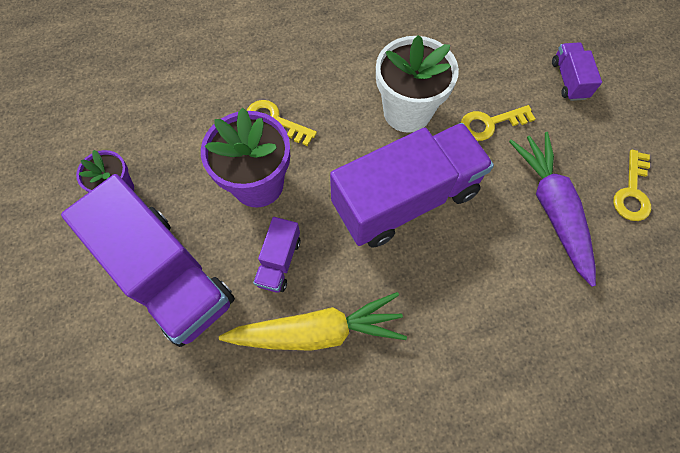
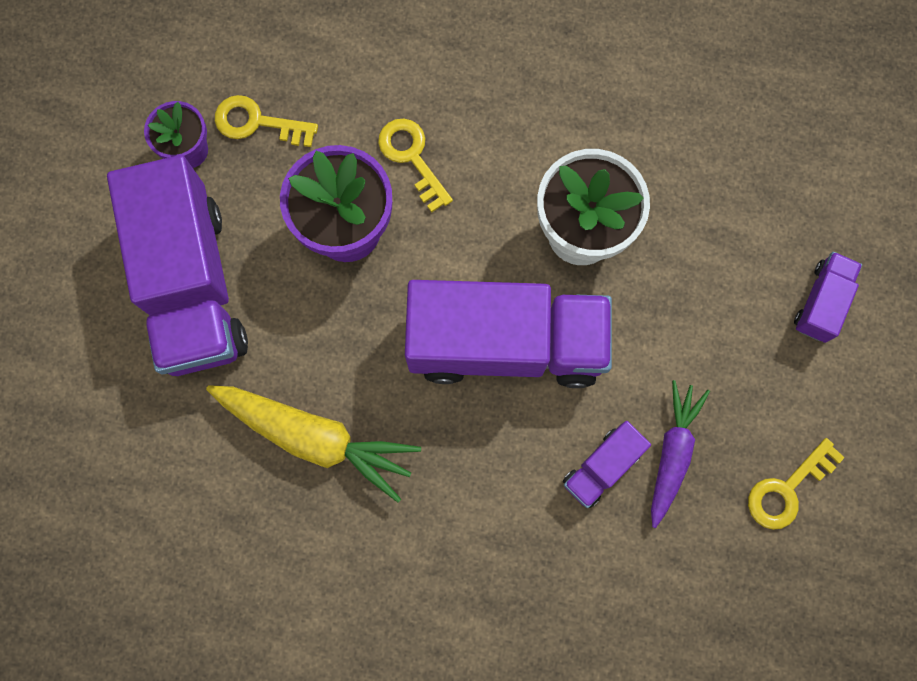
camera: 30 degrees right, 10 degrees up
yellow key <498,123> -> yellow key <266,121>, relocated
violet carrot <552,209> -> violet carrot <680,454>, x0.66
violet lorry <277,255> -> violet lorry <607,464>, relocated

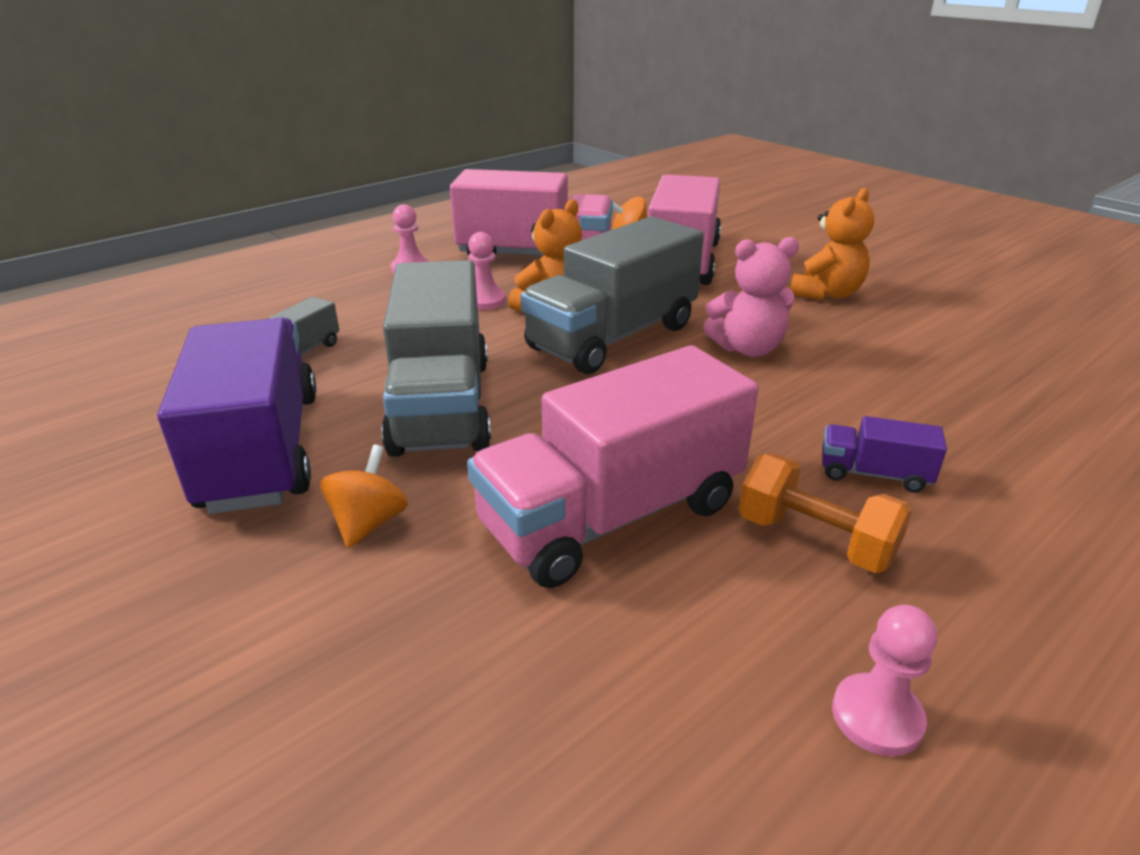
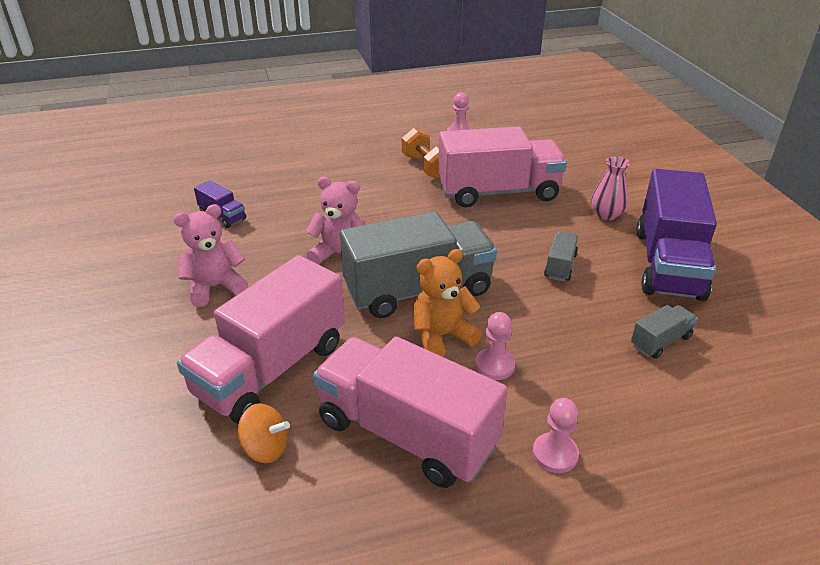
camera: 155 degrees left, 5 degrees up
orange-coloured teddy bear <832,244> -> rosy teddy bear <211,255>
grey lorry <436,358> -> grey lorry <561,256>, x0.43
violet lorry <884,454> -> violet lorry <220,204>, relocated
orange-coloured spinning top <364,496> -> rosy flower vase <610,188>

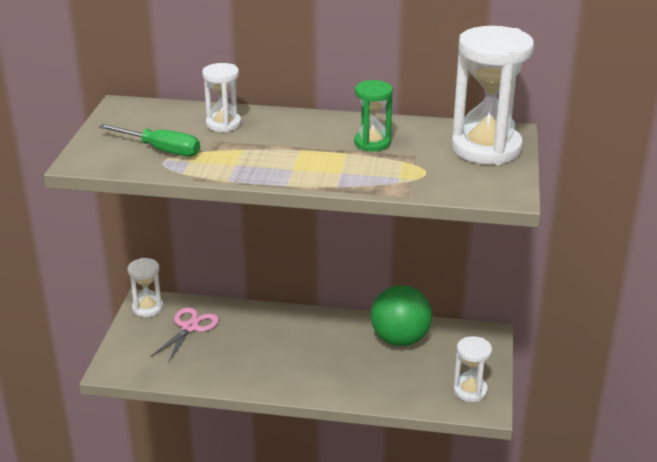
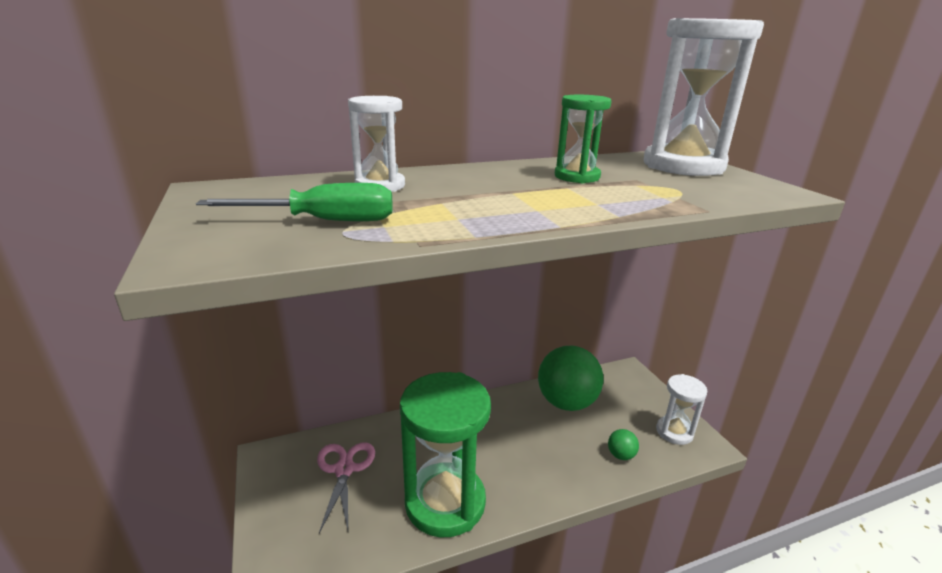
camera: 30 degrees left, 5 degrees down
white sand timer <145,287> -> none
none -> leaf-green sand timer <445,454>
none -> leaf-green sphere <623,444>

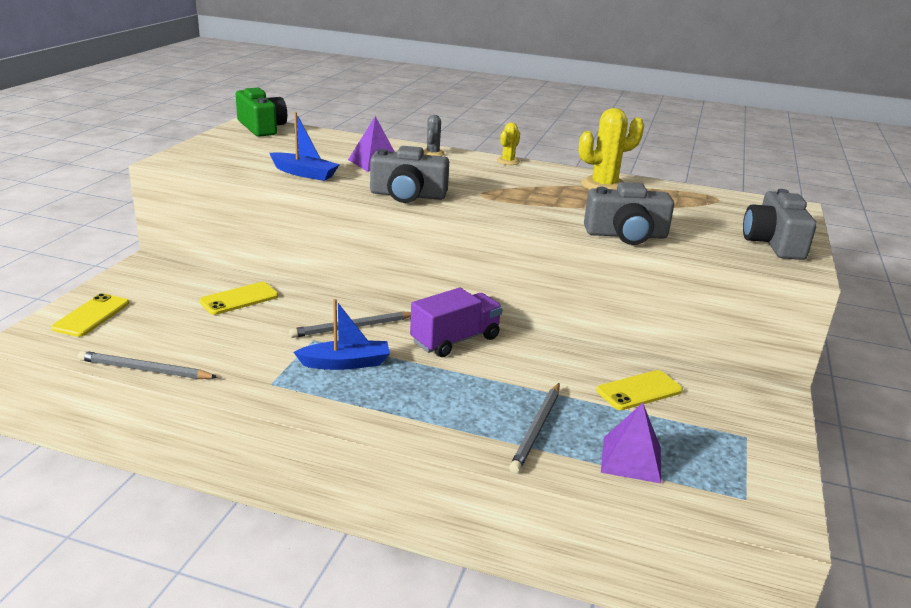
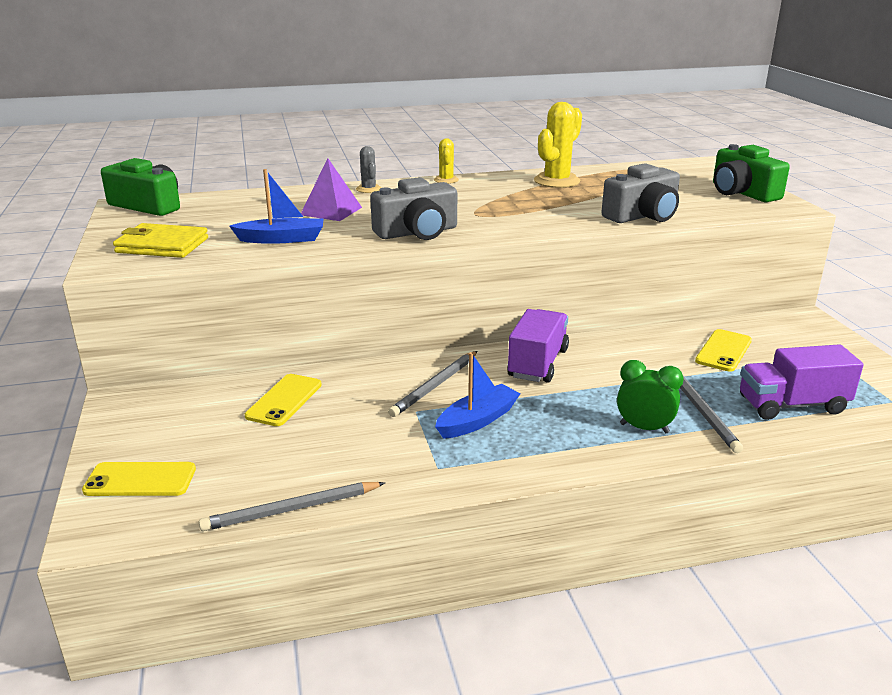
camera: 30 degrees left, 0 degrees up
grey compact camera <780,224> -> leaf-green compact camera <751,173>
yellow smartphone <90,315> -> yellow smartphone <139,479>, 75 degrees counterclockwise
violet pyramid shape <631,443> -> violet lorry <802,382>
none -> yellow billfold <160,240>
none -> leaf-green clock <650,396>

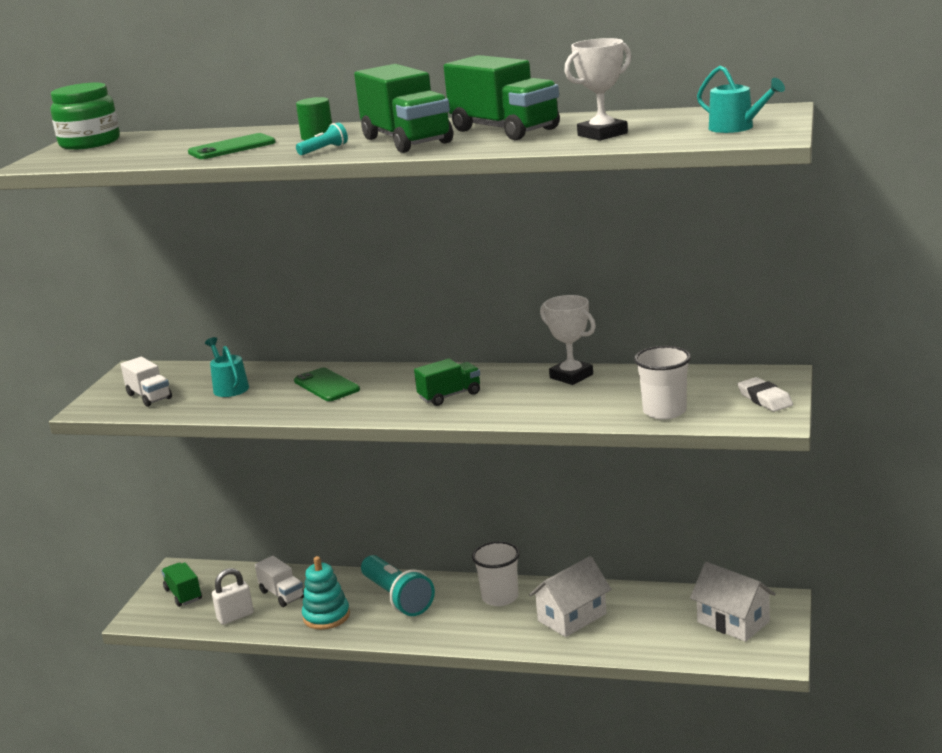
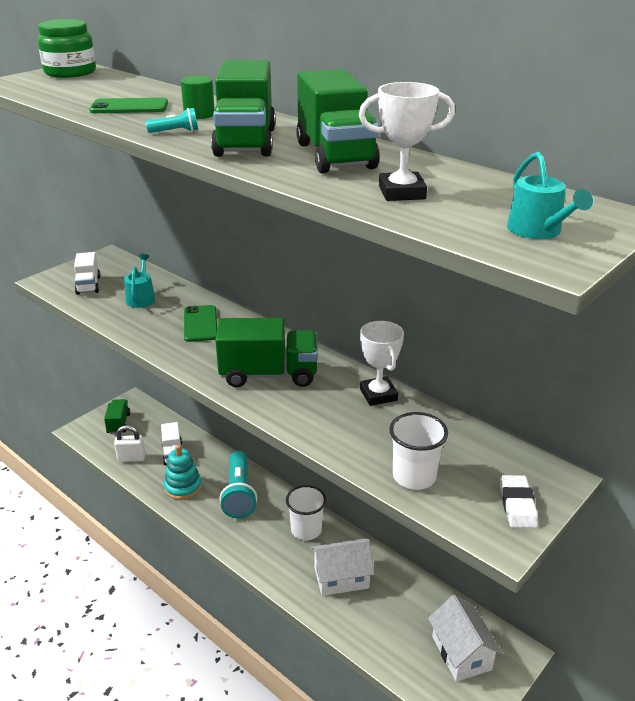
camera: 25 degrees right, 10 degrees up
leaf-green lorry <447,382> -> leaf-green lorry <266,352>, x1.76

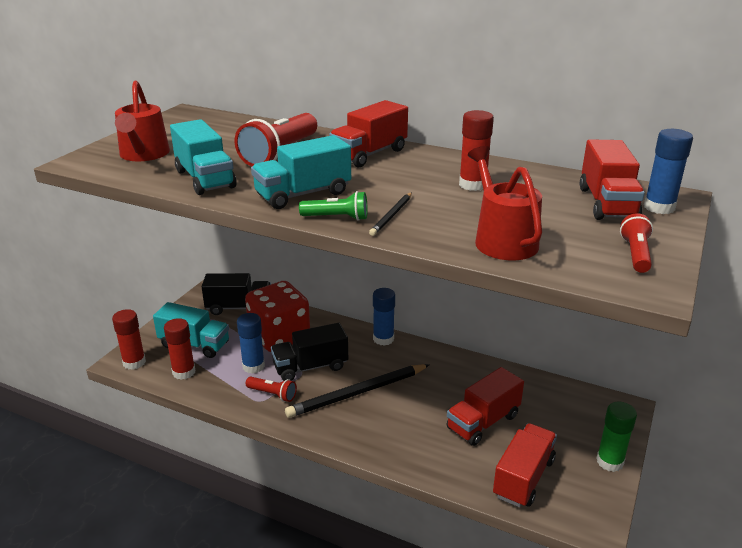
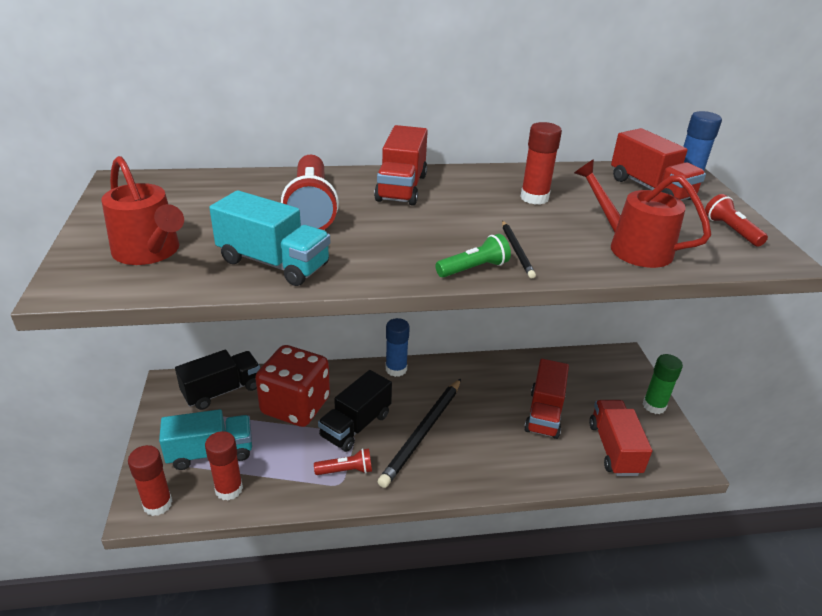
camera: 35 degrees left, 5 degrees up
turquoise lorry <301,172> -> none
blue stick of glue <251,343> -> none

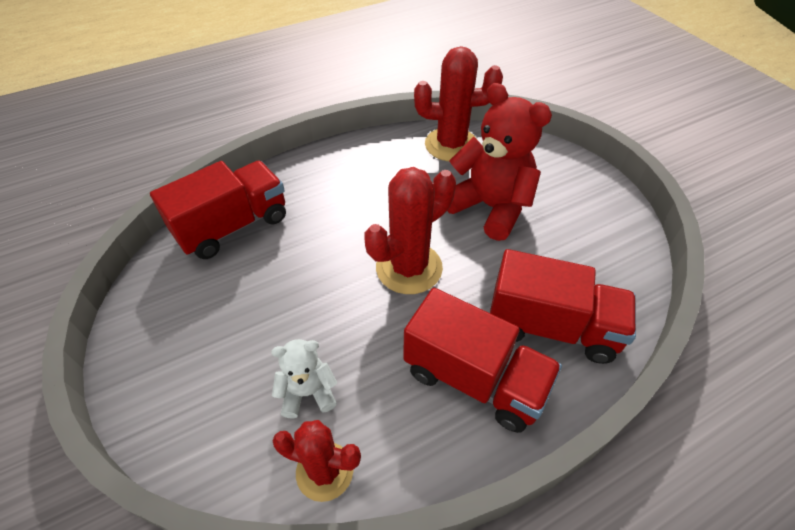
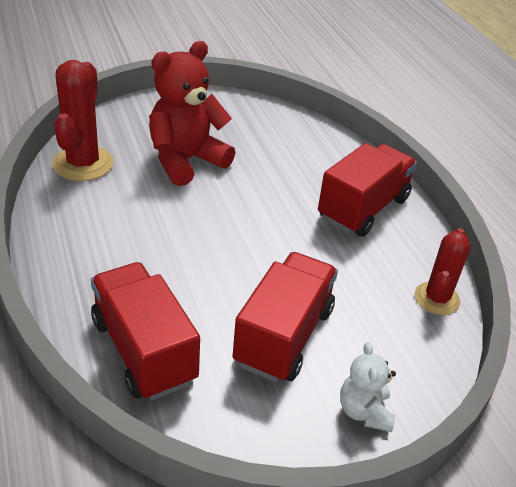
camera: 85 degrees left, 10 degrees down
crimson prickly plant <410,230> -> none
crimson lorry <563,306> -> crimson lorry <285,317>, relocated
white teddy bear <304,378> -> white teddy bear <368,387>, relocated

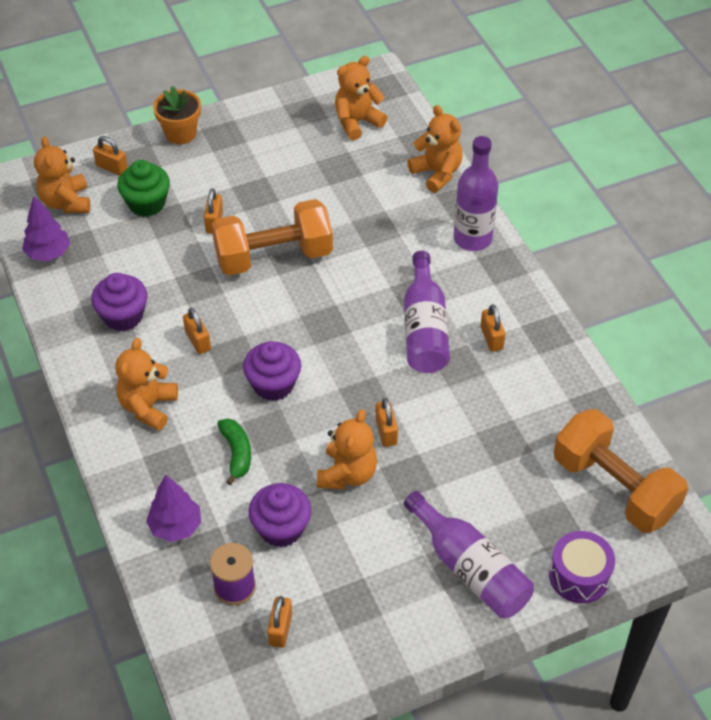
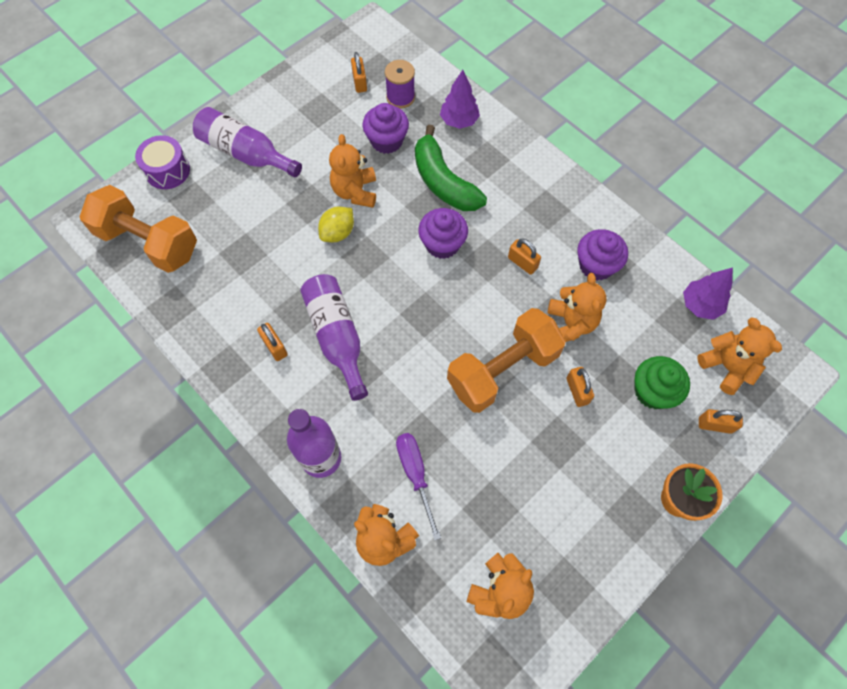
camera: 160 degrees right, 15 degrees up
orange-coloured teddy bear <146,384> -> orange-coloured teddy bear <576,307>, relocated
orange-coloured small lock <386,422> -> yellow lemon <336,224>
leaf-green toy banana <234,451> -> leaf-green toy banana <451,168>, x1.80
none -> violet flat screwdriver <418,486>

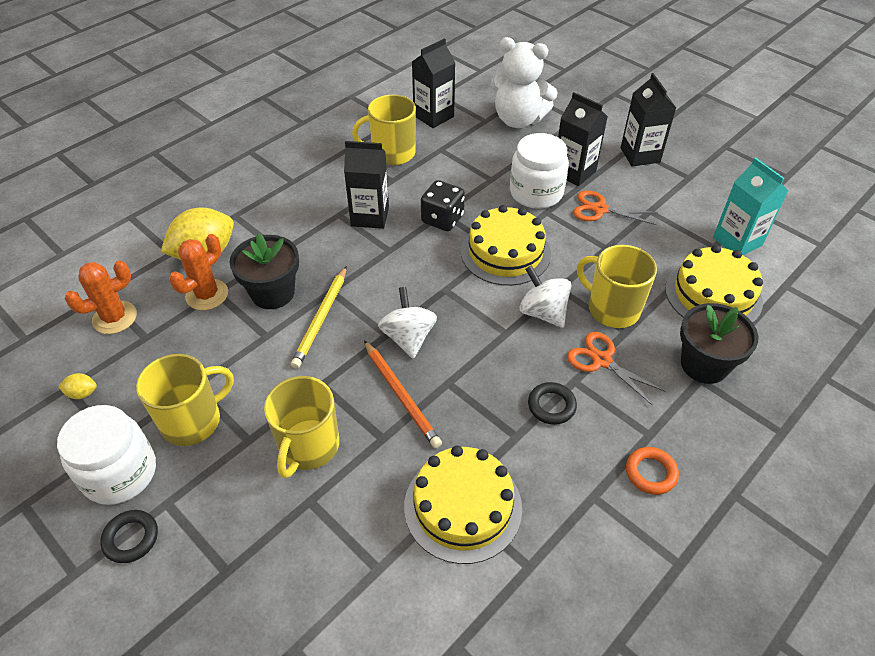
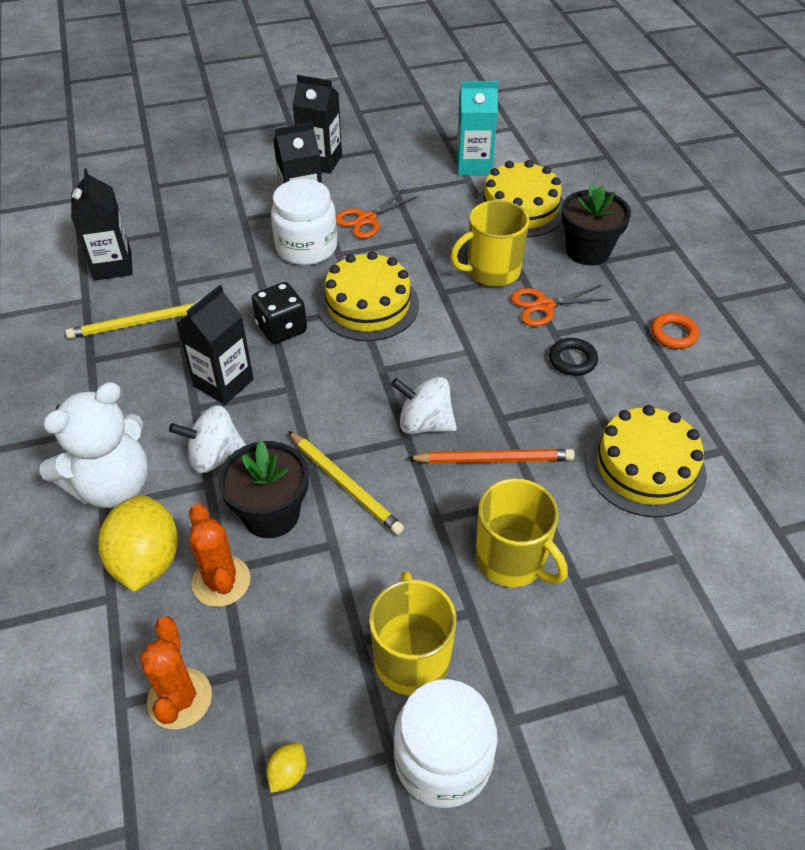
camera: 60 degrees left, 0 degrees up
white teddy bear <524,82> -> white teddy bear <93,445>, relocated
yellow coffee mug <384,130> -> yellow wooden pencil <129,321>
white spinning top <545,296> -> white spinning top <207,439>, relocated
ebony torus <129,536> -> none

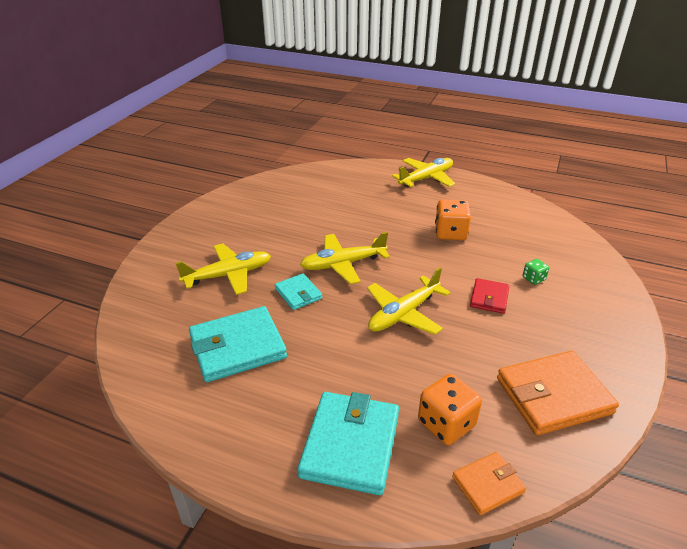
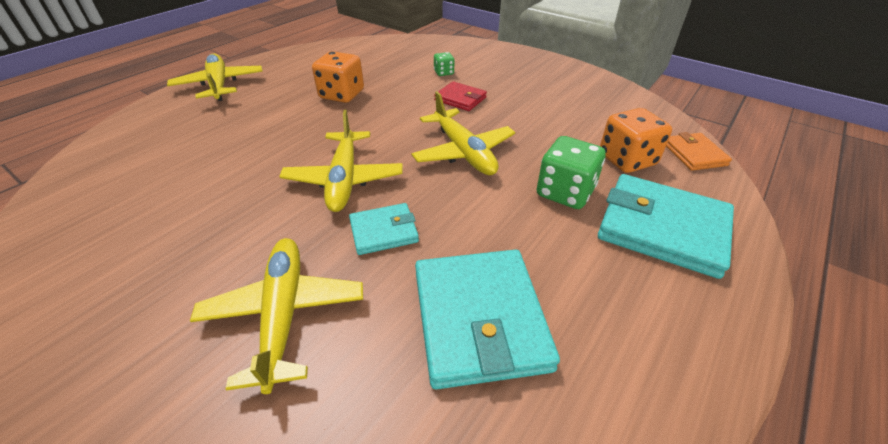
camera: 75 degrees left, 5 degrees up
orange-coloured billfold <558,393> -> none
none -> leaf-green dice <571,172>

